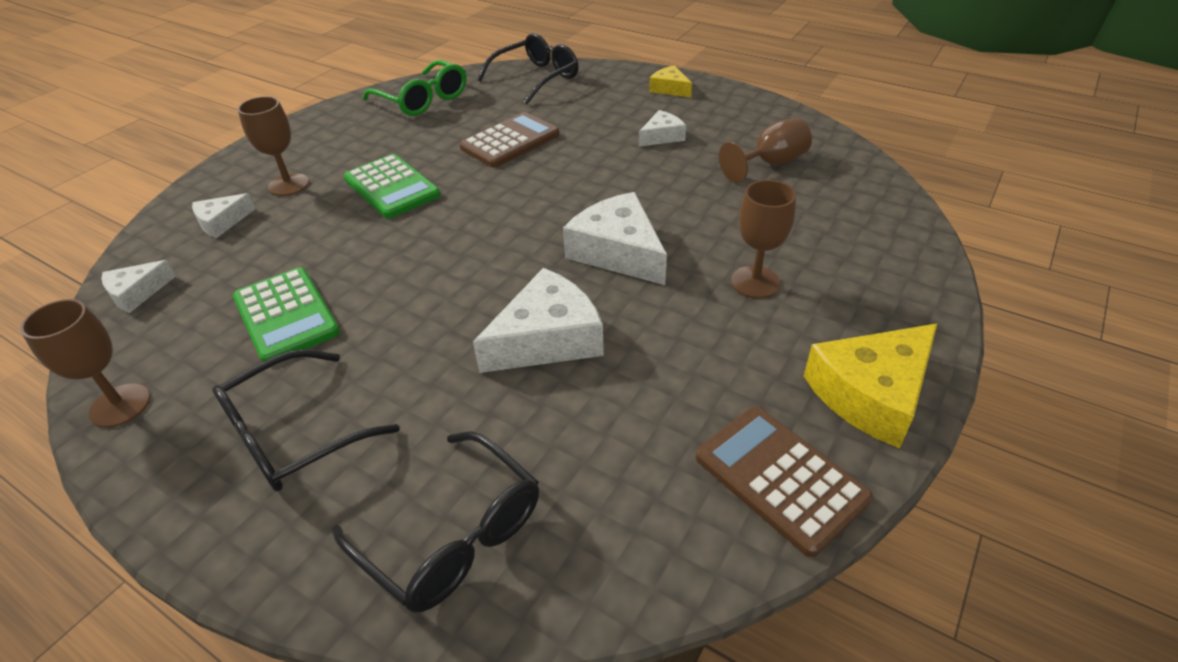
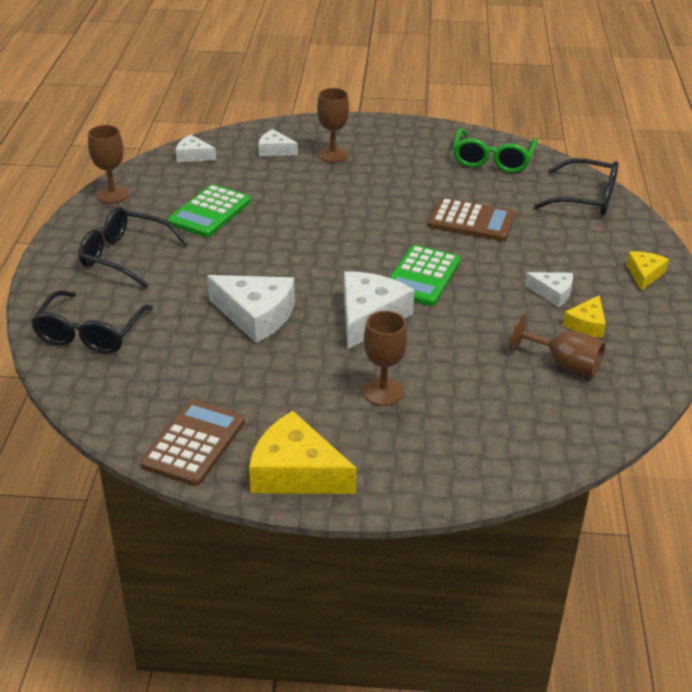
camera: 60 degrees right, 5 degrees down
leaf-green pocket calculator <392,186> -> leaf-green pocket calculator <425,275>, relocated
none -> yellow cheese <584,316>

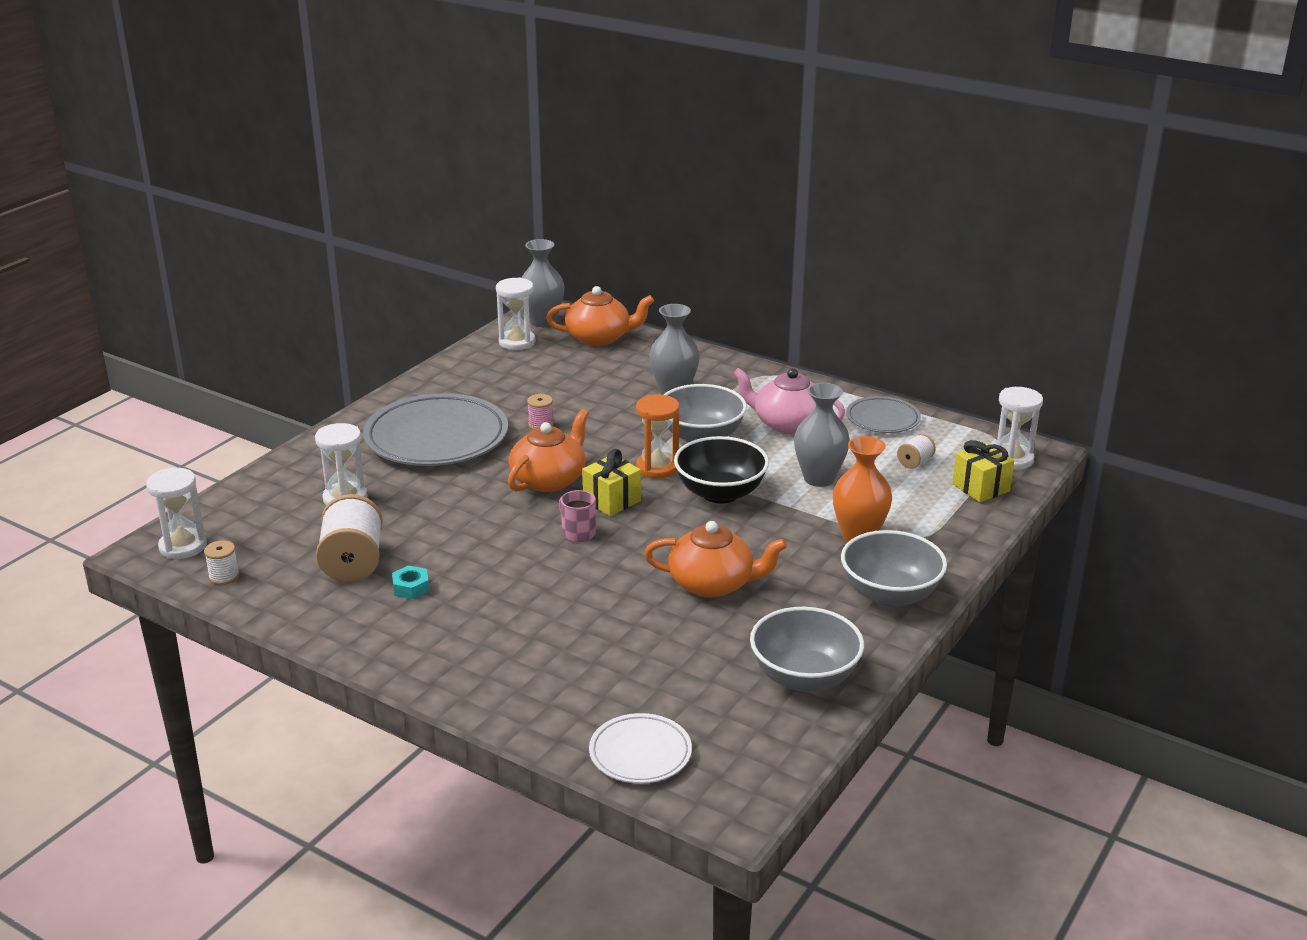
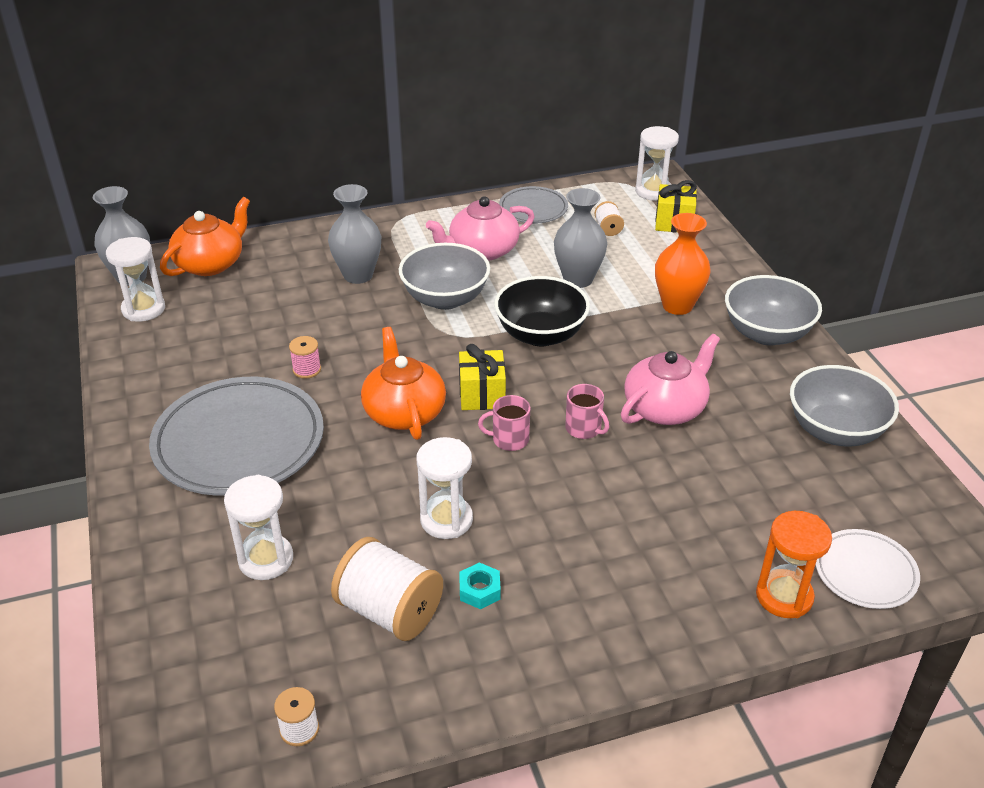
camera: 50 degrees left, 10 degrees up
orange-coloured sand timer <658,436> -> orange-coloured sand timer <794,564>, relocated
white sand timer <176,513> -> white sand timer <444,488>, relocated
orange-coloured china teapot <715,559> -> rosy china teapot <670,379>
none -> rosy coffee mug <587,411>

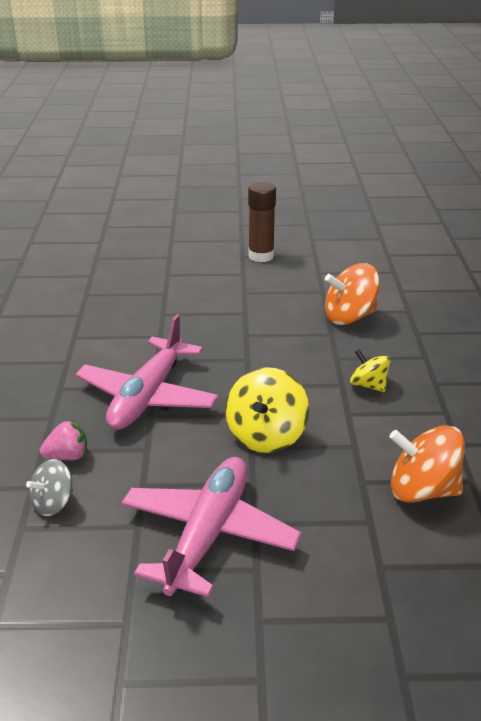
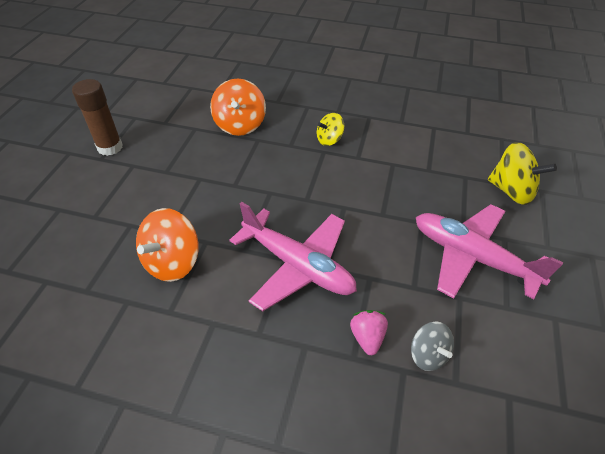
camera: 75 degrees left, 15 degrees up
yellow spinning top <267,410> -> yellow spinning top <522,173>, relocated
orange-coloured spinning top <427,464> -> orange-coloured spinning top <167,245>, relocated

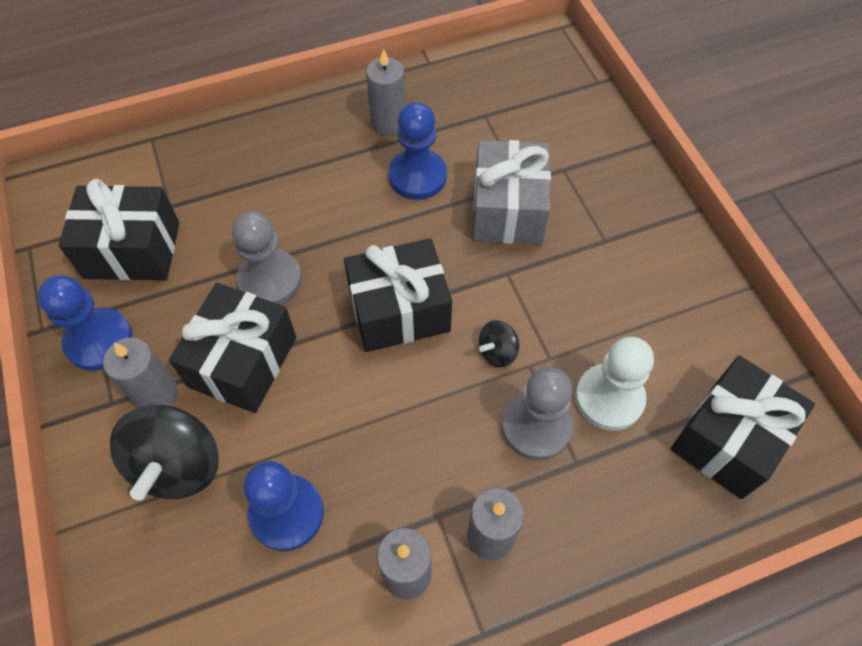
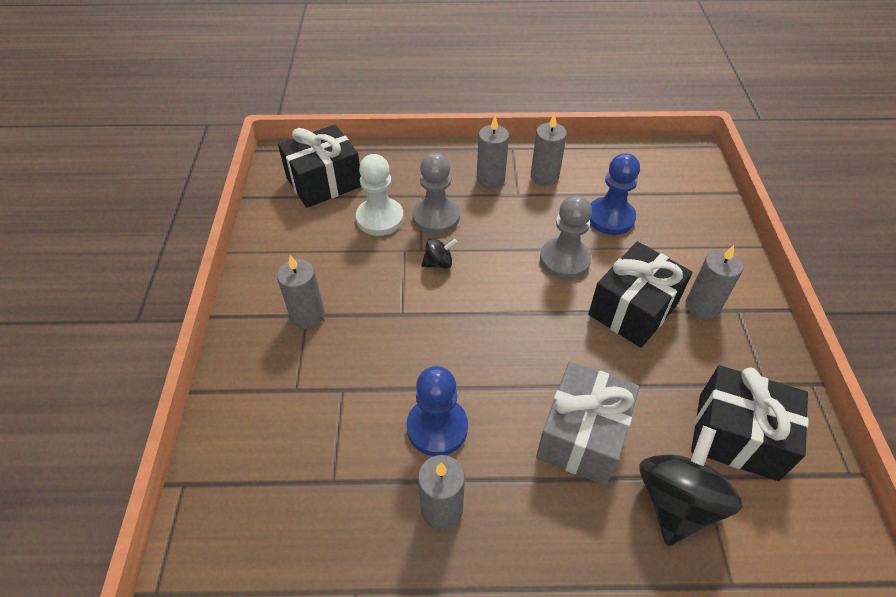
camera: 160 degrees left, 10 degrees down
grey present <512,192> -> grey present <588,423>, relocated
grey pawn <267,258> -> grey pawn <566,237>, relocated
ebony present <398,295> -> none
blue pawn <85,323> -> none
ebony spinning top <164,453> -> ebony spinning top <691,486>, relocated
none -> grey pillar candle <301,292>

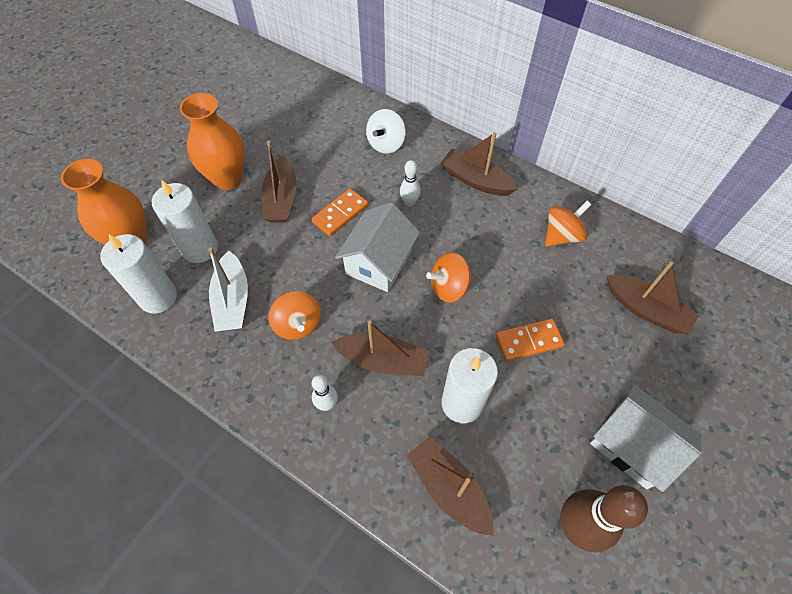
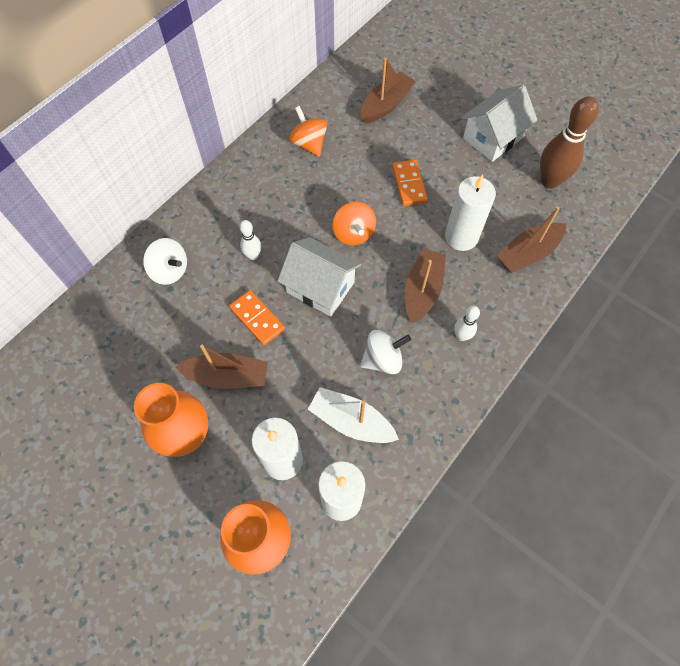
camera: 85 degrees left, 5 degrees up
russet sailboat <479,164> -> none
white sailboat <228,289> -> white sailboat <353,415>, 150 degrees counterclockwise
orange-coloured spinning top <295,315> -> white spinning top <385,352>

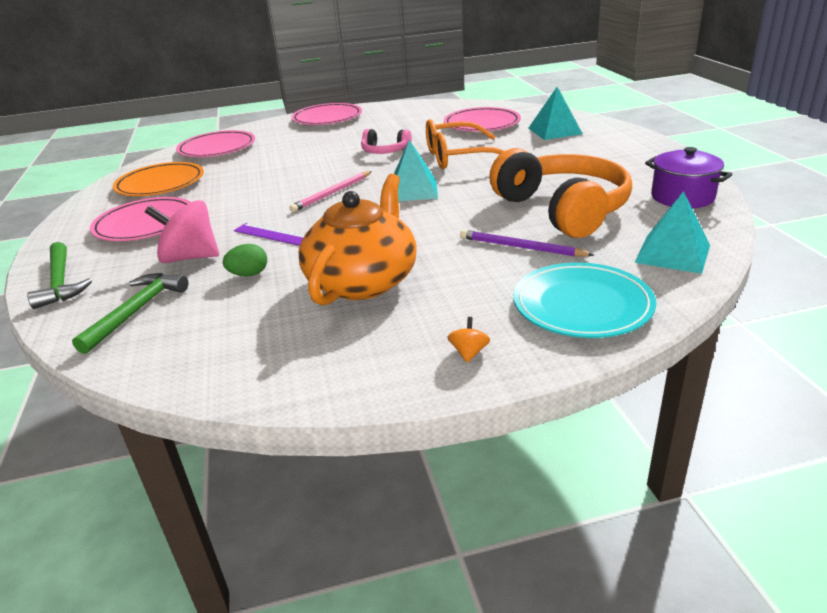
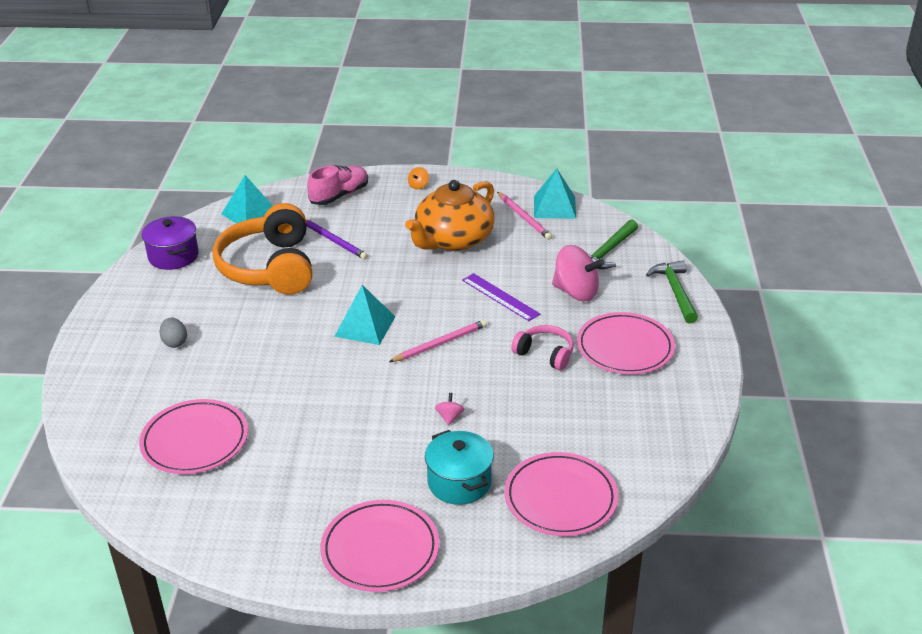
camera: 165 degrees left, 5 degrees up
turquoise pyramid shape <555,113> -> turquoise pyramid shape <555,193>, relocated
orange-coloured eyeglasses <465,144> -> none
rosy headset <386,141> -> rosy headset <542,347>, relocated
orange-coloured dinner plate <158,179> -> none
leaf-green toy egg <245,260> -> none
turquoise dinner plate <584,300> -> rosy shoe <337,185>
none -> rosy wooden pencil <524,216>
none -> grey toy egg <173,333>
none -> rosy spinning top <449,409>
none -> turquoise cooking pot <459,467>

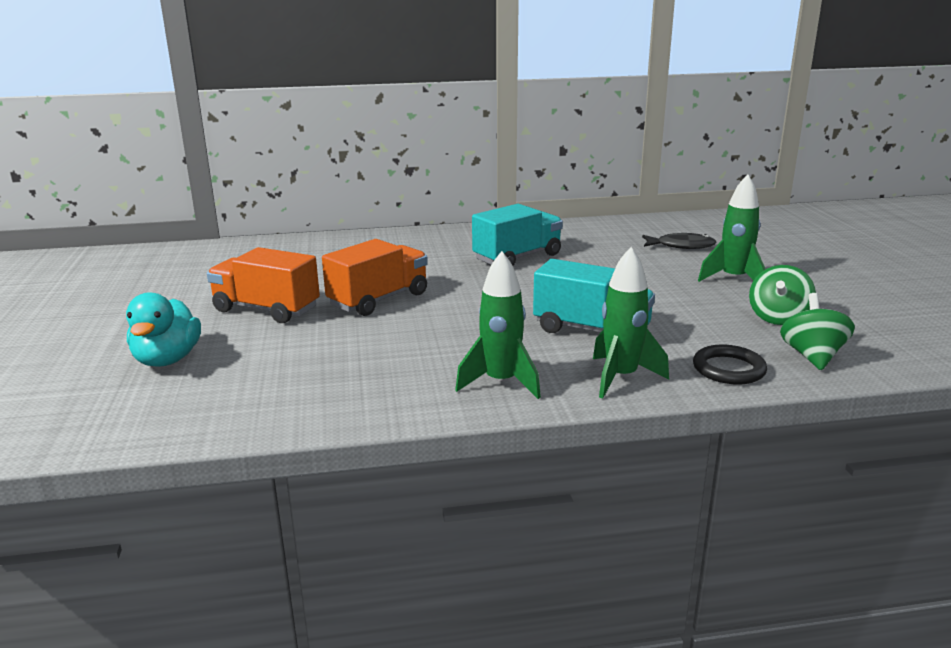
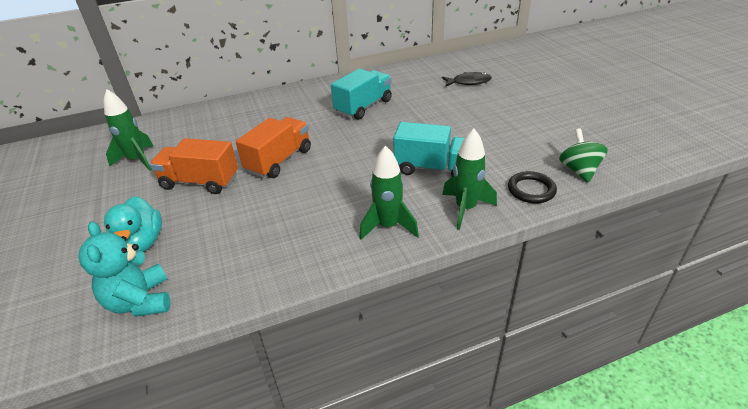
camera: 10 degrees left, 15 degrees up
leaf-green rocket <731,228> -> leaf-green rocket <128,130>, relocated
leaf-green spinning top <782,295> -> none
none -> turquoise teddy bear <124,269>

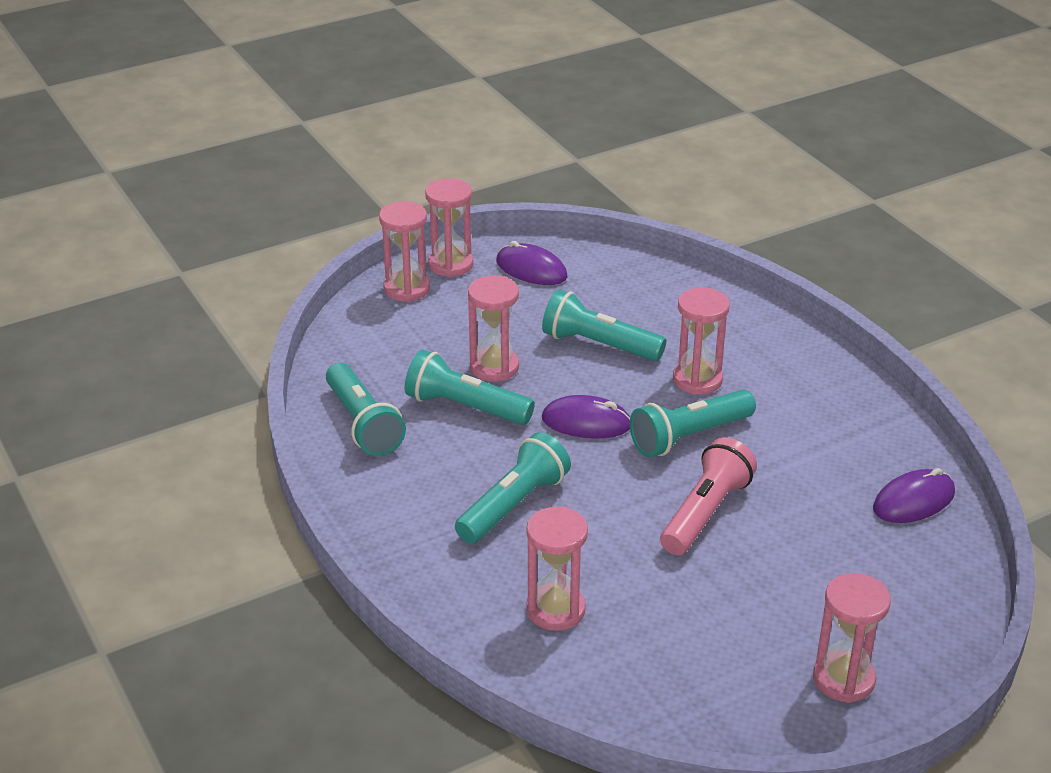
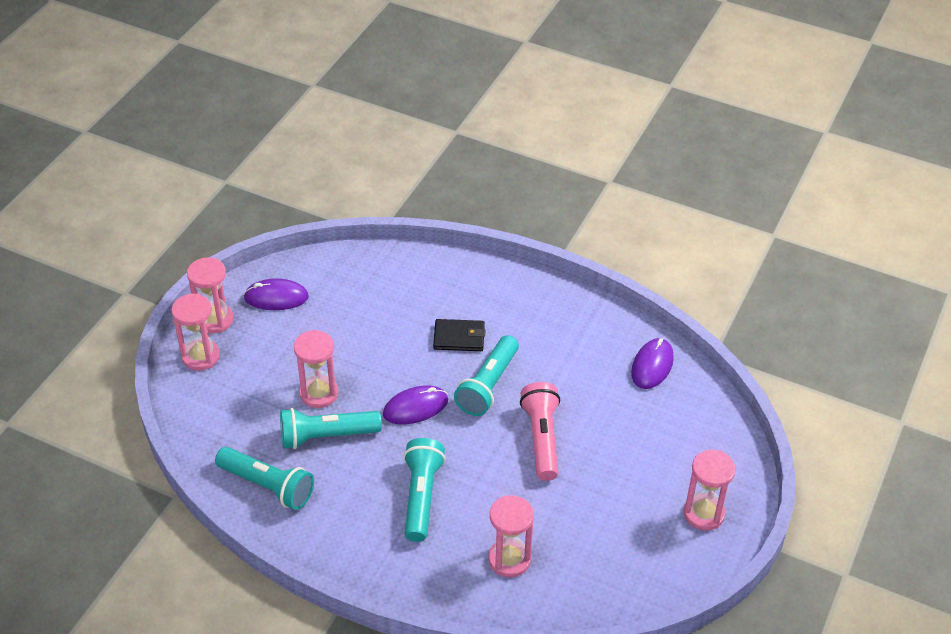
camera: 35 degrees left, 10 degrees up
rosy sand timer <701,341> -> ebony billfold <459,335>
turquoise torch <604,325> -> none

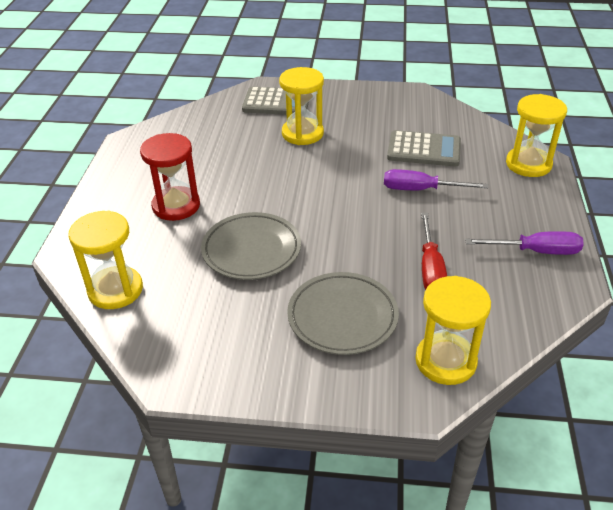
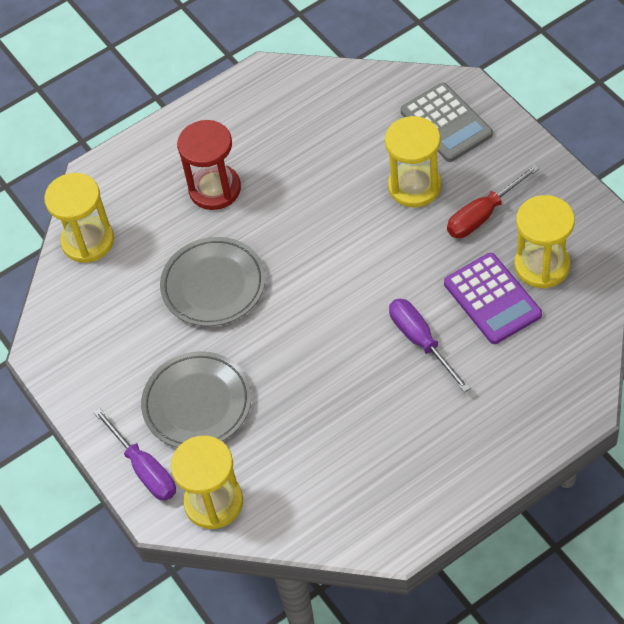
camera: 55 degrees right, 15 degrees up
yellow sand timer <536,135> -> yellow sand timer <544,241>, relocated
grey pocket calculator <424,148> -> violet pocket calculator <493,298>
crimson flat screwdriver <434,251> -> crimson flat screwdriver <493,201>, relocated
violet flat screwdriver <524,243> -> violet flat screwdriver <134,454>, relocated

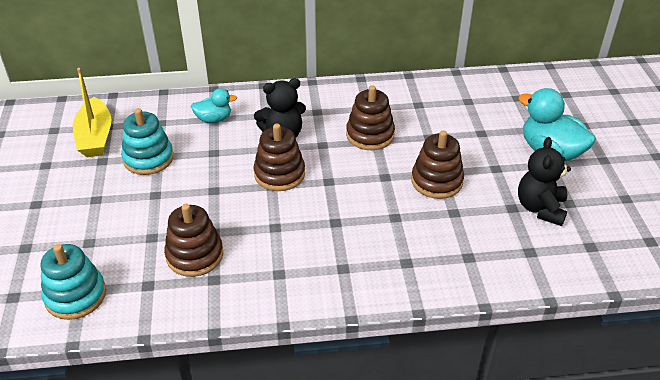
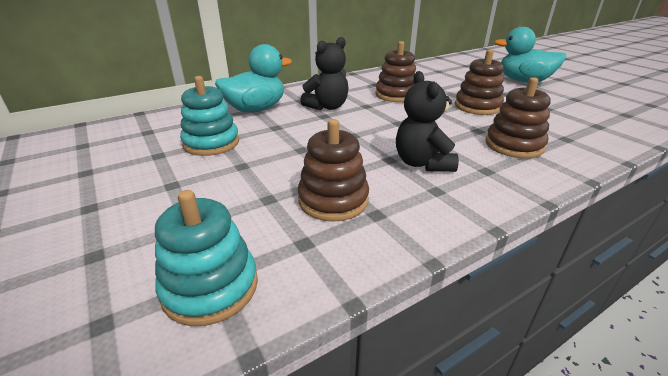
camera: 25 degrees left, 10 degrees down
yellow sailboat <92,112> -> none
turquoise duck <214,105> -> turquoise duck <253,78>, x1.78
russet ring stacker <279,157> -> russet ring stacker <518,117>, relocated
ebony teddy bear <544,181> -> ebony teddy bear <427,121>, relocated

